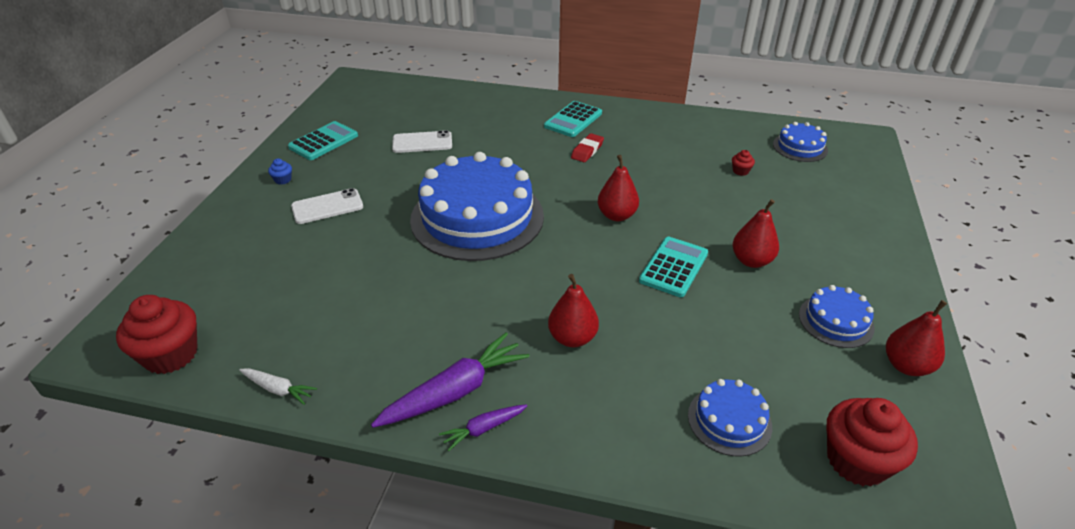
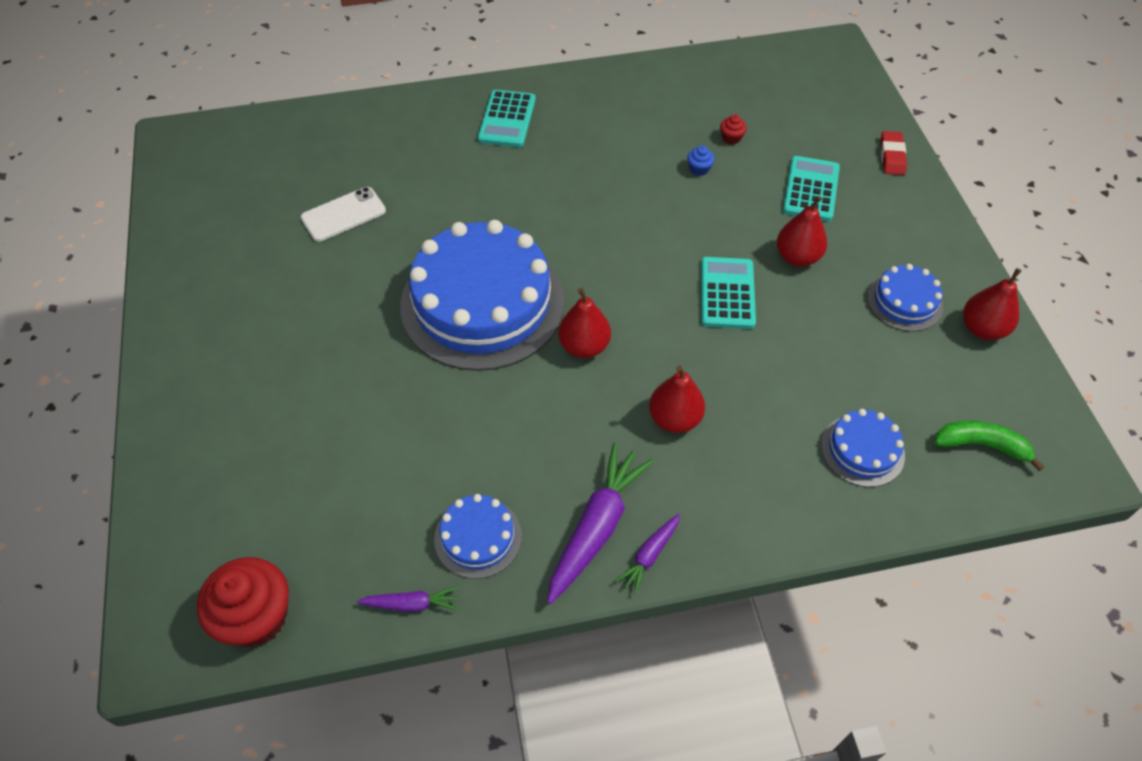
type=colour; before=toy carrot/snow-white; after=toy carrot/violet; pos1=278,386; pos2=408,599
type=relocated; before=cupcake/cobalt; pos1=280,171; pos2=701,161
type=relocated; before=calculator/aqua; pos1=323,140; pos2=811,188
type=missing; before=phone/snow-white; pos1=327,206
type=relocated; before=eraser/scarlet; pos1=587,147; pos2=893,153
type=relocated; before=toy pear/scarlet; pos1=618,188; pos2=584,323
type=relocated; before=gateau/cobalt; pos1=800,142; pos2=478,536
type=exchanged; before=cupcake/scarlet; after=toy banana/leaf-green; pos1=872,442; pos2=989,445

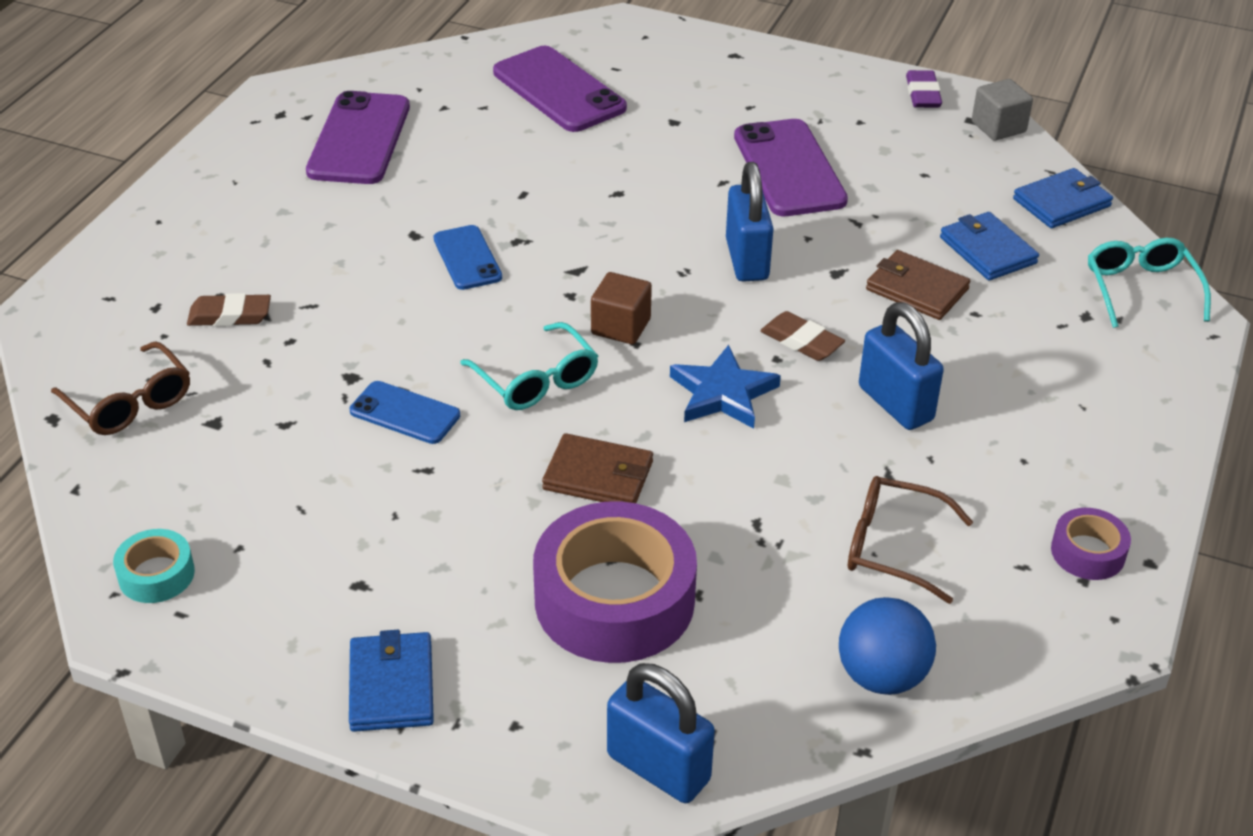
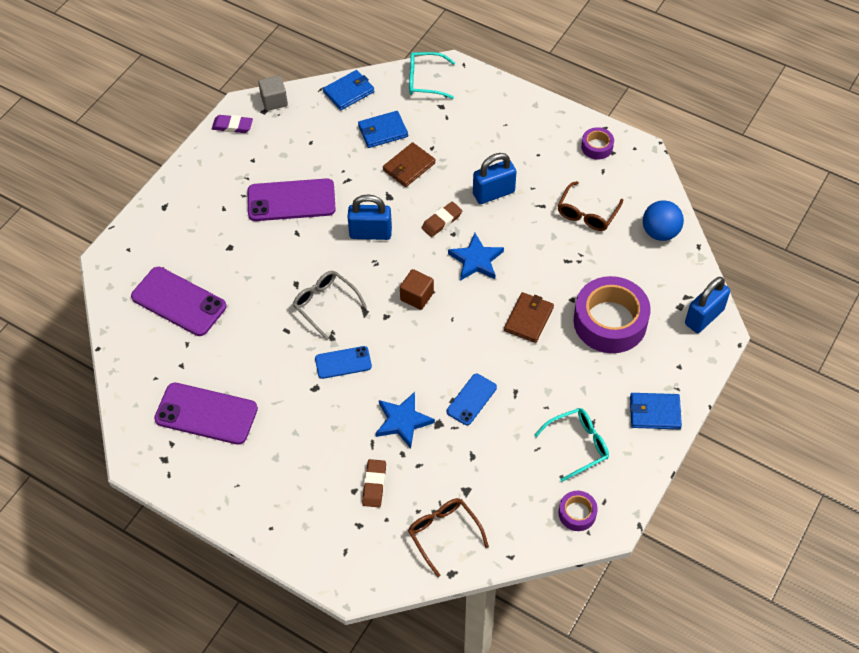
type=spun; before=eyeglasses/russet; pos1=120,388; pos2=448,537; turn=-90
type=colour; before=sticky tape/aqua; after=sticky tape/violet; pos1=154,566; pos2=578,511
type=relocated; before=eyeglasses/aqua; pos1=529,366; pos2=571,445
type=spun; before=phone/violet; pos1=560,89; pos2=179,301; turn=60
type=spun; before=card wallet/cobalt; pos1=1063,198; pos2=348,90; turn=75
type=appeared; after=eyeglasses/ash-grey; pos2=330,305
type=appeared; after=star/cobalt; pos2=405,420

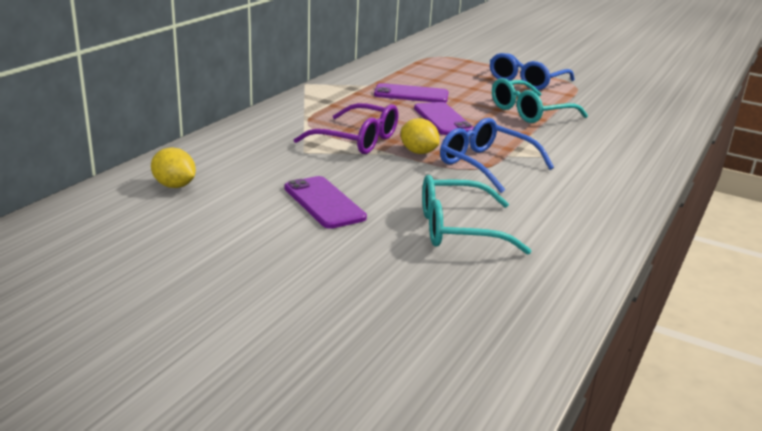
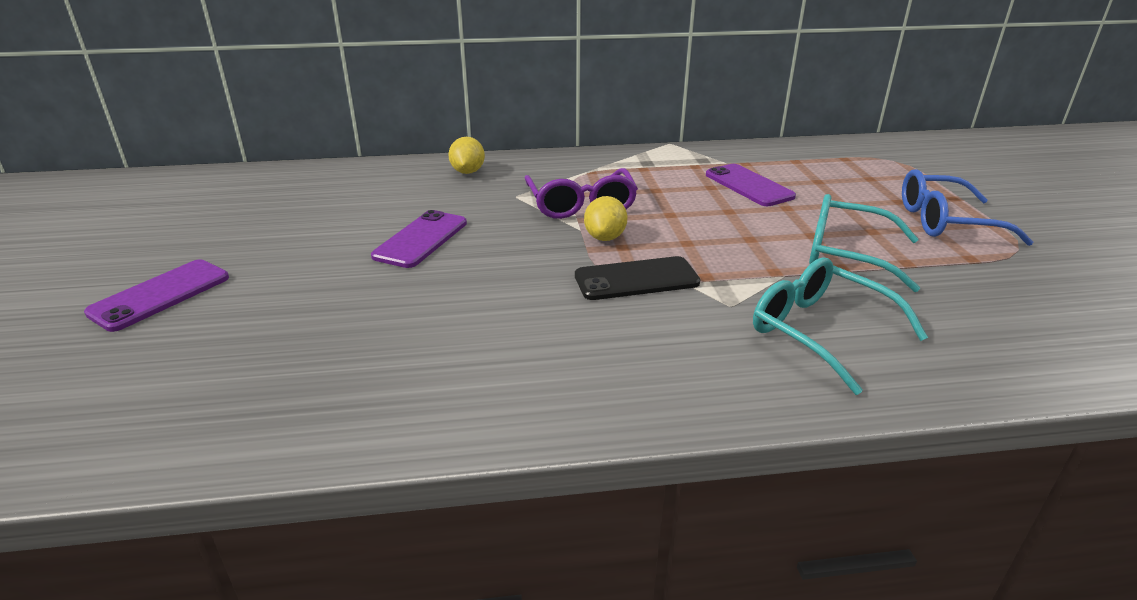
type=relocated; before=lemon/bright yellow; pos1=173,167; pos2=466,155
type=relocated; before=phone/violet; pos1=444,118; pos2=156,295
type=relocated; before=eyeglasses/aqua; pos1=476,215; pos2=840,326
type=exchanged; before=eyeglasses/cobalt; after=phone/jet-black; pos1=497,155; pos2=637,278

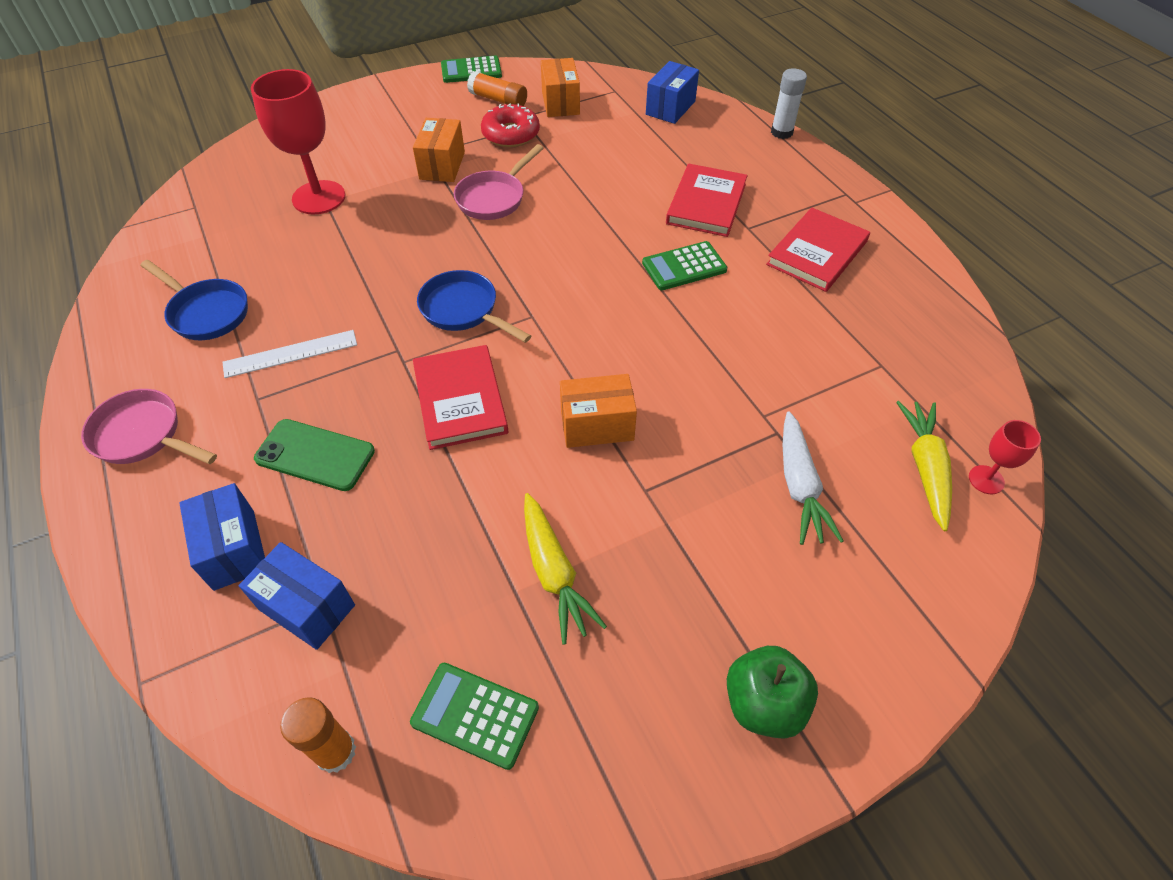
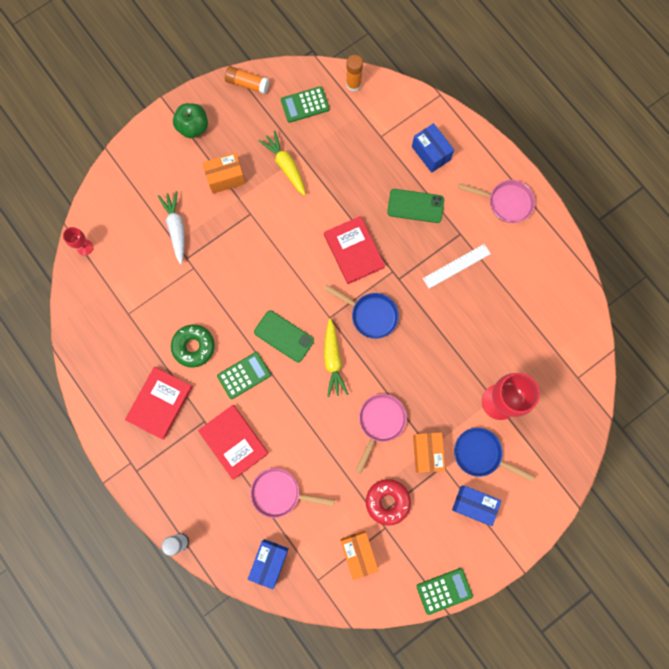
type=relocated; before=skillet/cobalt; pos1=194,300; pos2=494,455
type=relocated; before=package/cobalt; pos1=297,596; pos2=476,506
type=spun; before=calculator/leaf-green; pos1=474,716; pos2=305,104; turn=150
type=relocated; before=glue stick/bright orange; pos1=497,88; pos2=247,80
type=relocated; before=package/bright orange; pos1=598,411; pos2=224,173
type=spun; before=book/scarlet; pos1=707,200; pos2=233,442; turn=-45
type=relocated; before=toy carrot/bright yellow; pos1=924,466; pos2=336,357
type=appeared; after=doughnut/leaf-green; pos2=193,346
type=appeared; after=skillet/pink; pos2=292,493
type=appeared; after=phone/leaf-green; pos2=284,336

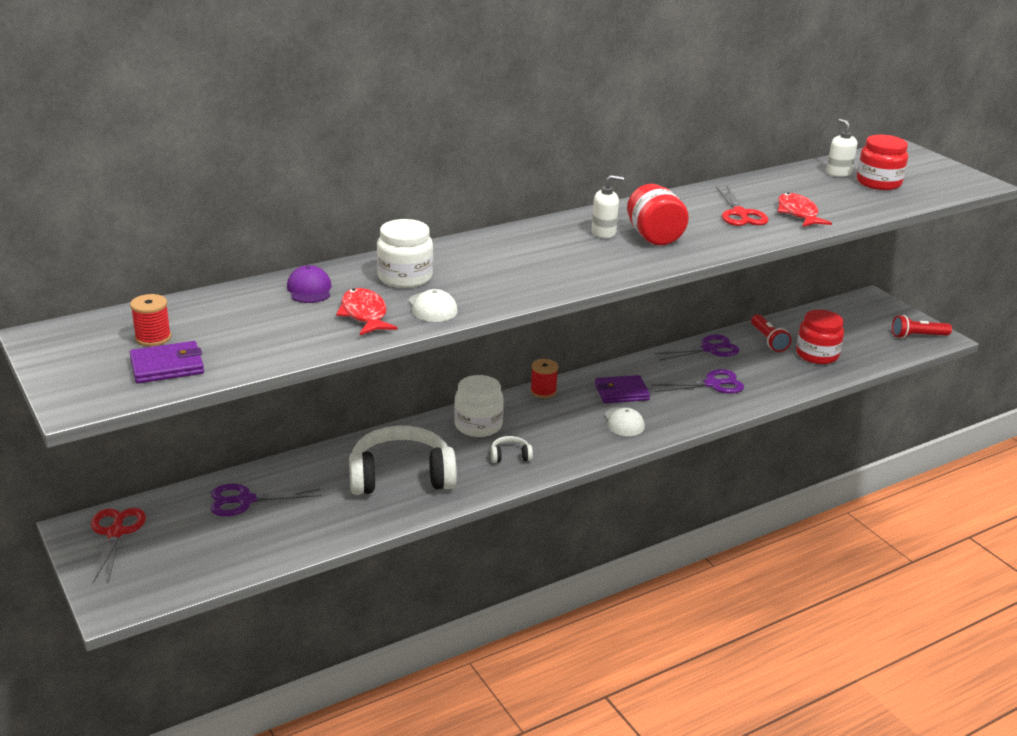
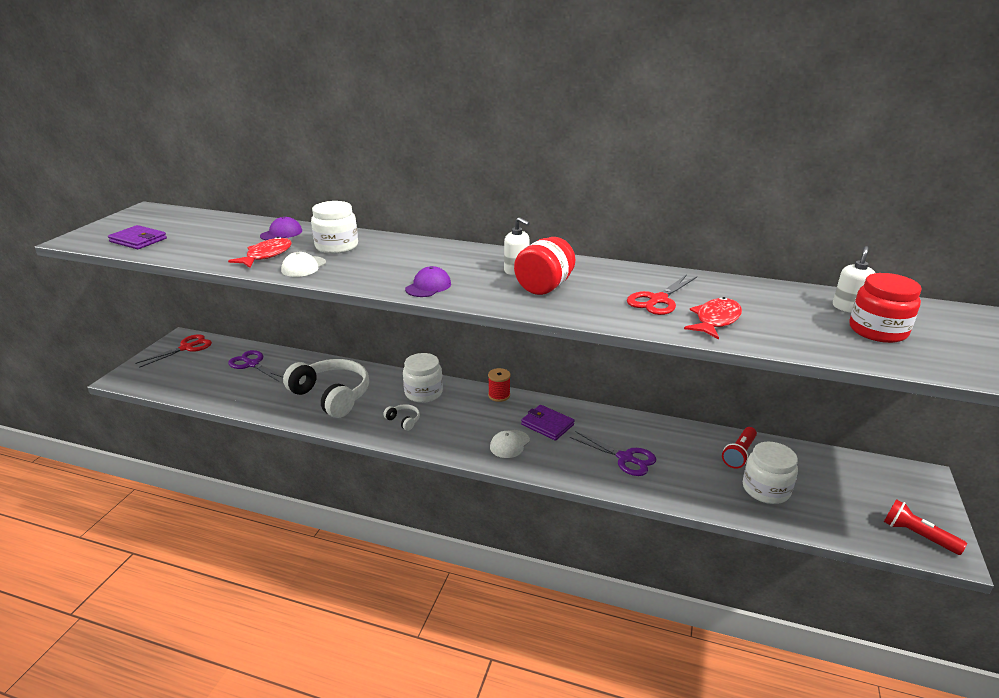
type=missing; before=reel of thread/scarlet; pos1=150,320
type=missing; before=shears/violet; pos1=697,347
type=colour; before=jar/scarlet; after=jar/snow-white; pos1=820,337; pos2=770,473
type=appeared; after=baseball cap/violet; pos2=428,281

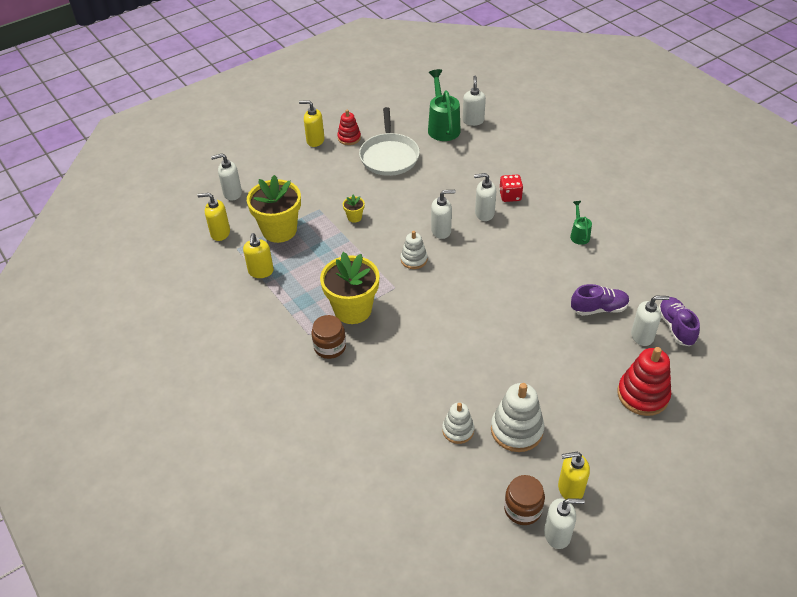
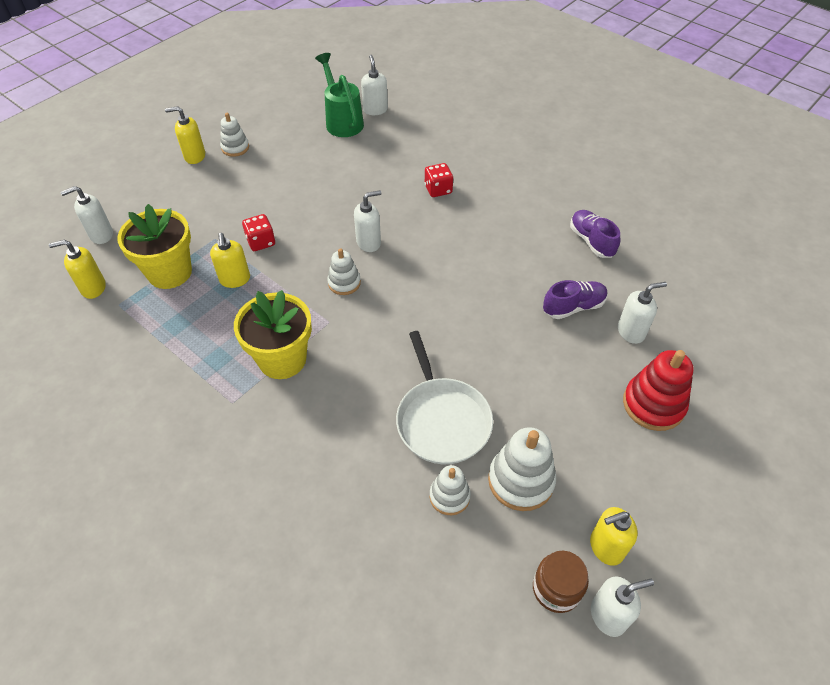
type=relocated; before=pump bottle/bright yellow; pos1=258,255; pos2=230,260
type=missing; before=jar/russet; pos1=329,337
type=colour; before=stacking toy/scarlet; after=stacking toy/snow-white; pos1=349,127; pos2=234,135
type=exchanged; before=flower pot/bright yellow; after=die/scarlet; pos1=354,209; pos2=258,232
type=relocated; before=skillet/snow-white; pos1=389,141; pos2=444,397
type=missing; before=pump bottle/snow-white; pos1=485,197
type=missing; before=watering can/leaf-green; pos1=581,223
type=relocated; before=lace-up shoe/violet; pos1=679,321; pos2=595,234

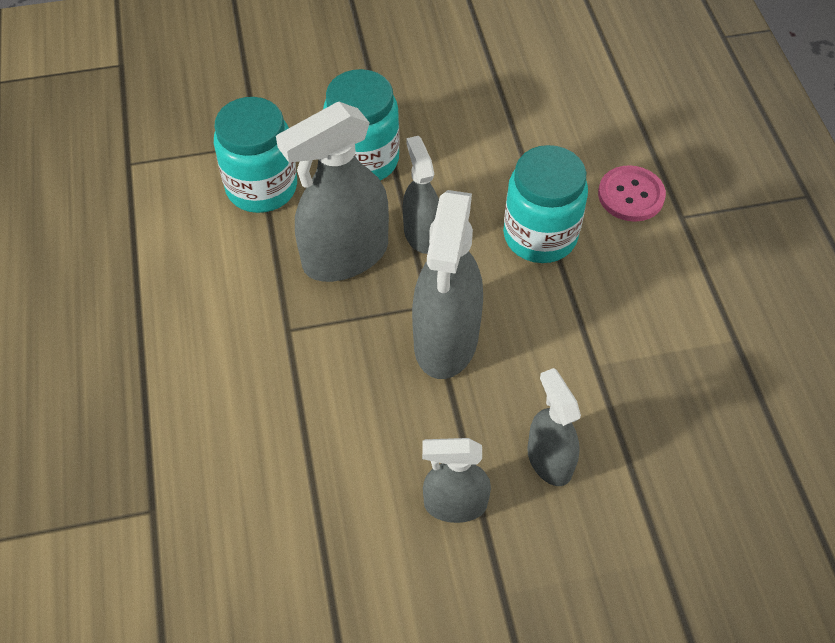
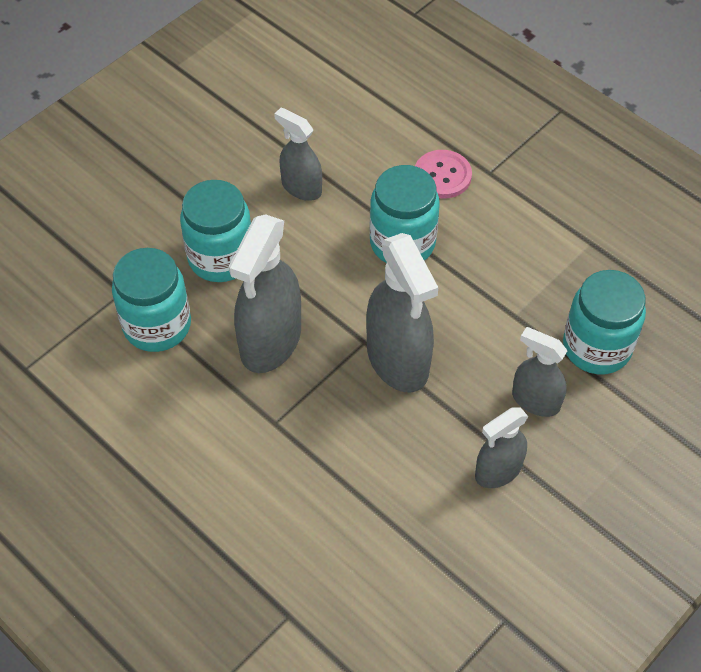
type=relocated; before=spray bottle/ash-grey; pos1=421,195; pos2=298,154
type=appeared; after=jar/aqua; pos2=604,322

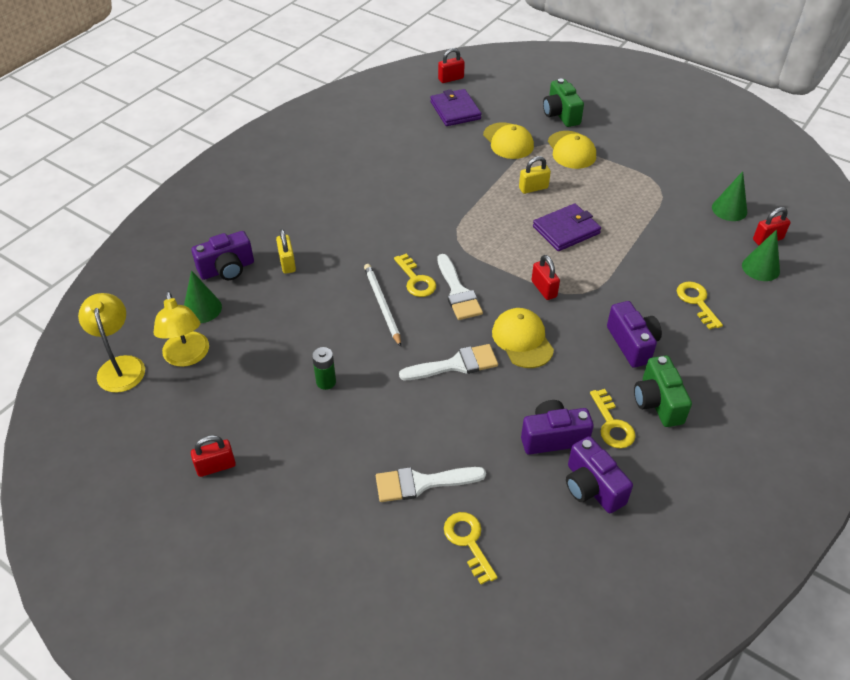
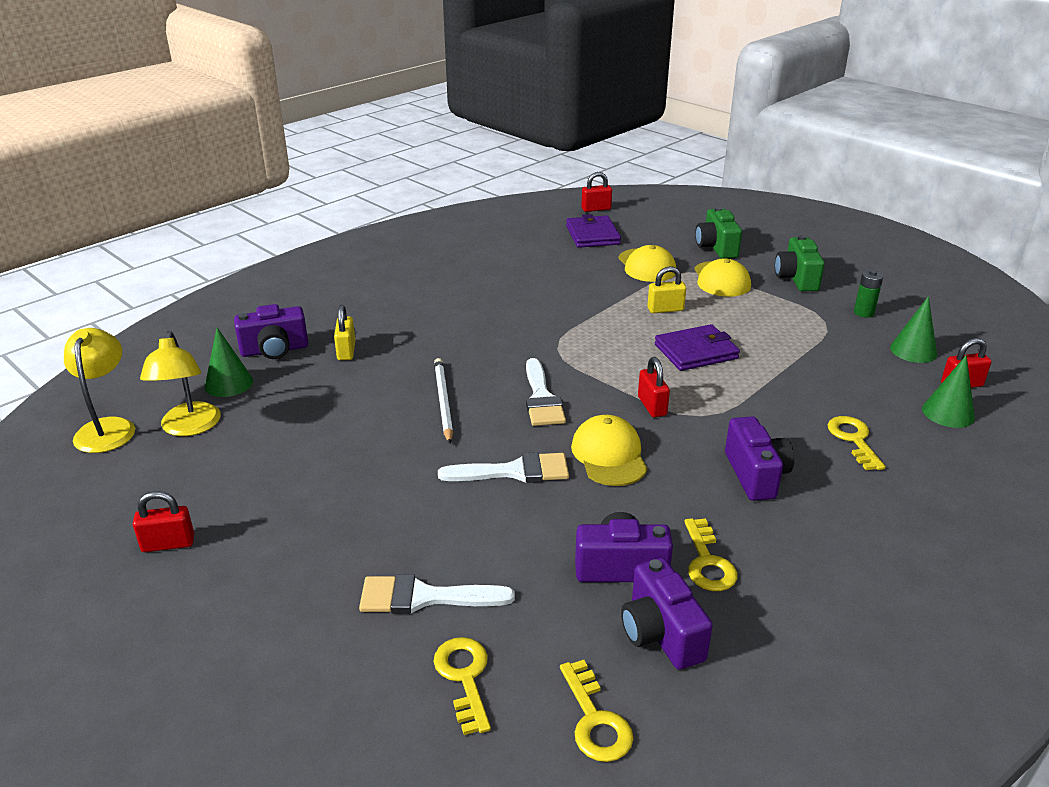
type=relocated; before=power cell/leaf-green; pos1=324,368; pos2=868,294
type=relocated; before=latchkey/bright yellow; pos1=415,275; pos2=596,711
type=relocated; before=camera/leaf-green; pos1=663,391; pos2=800,263

